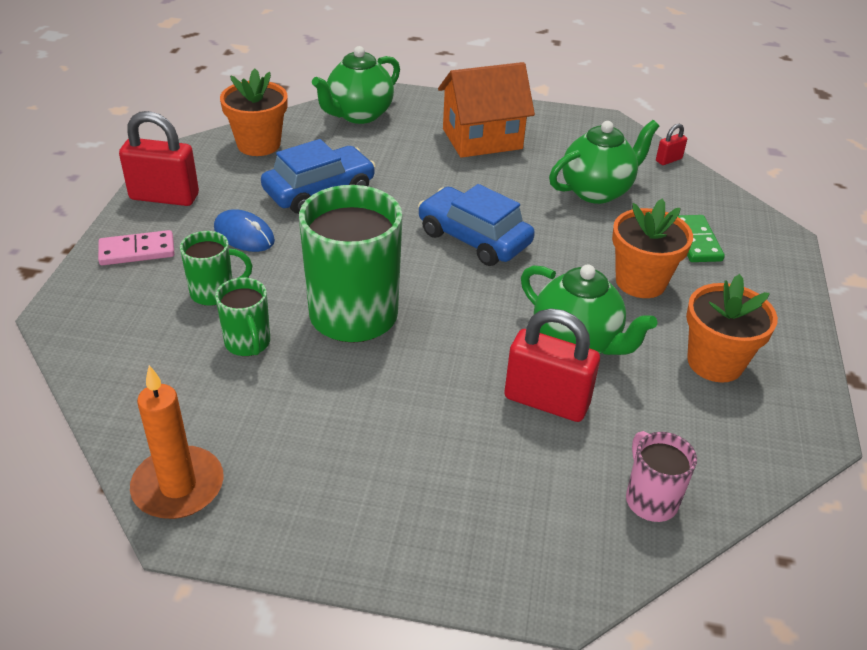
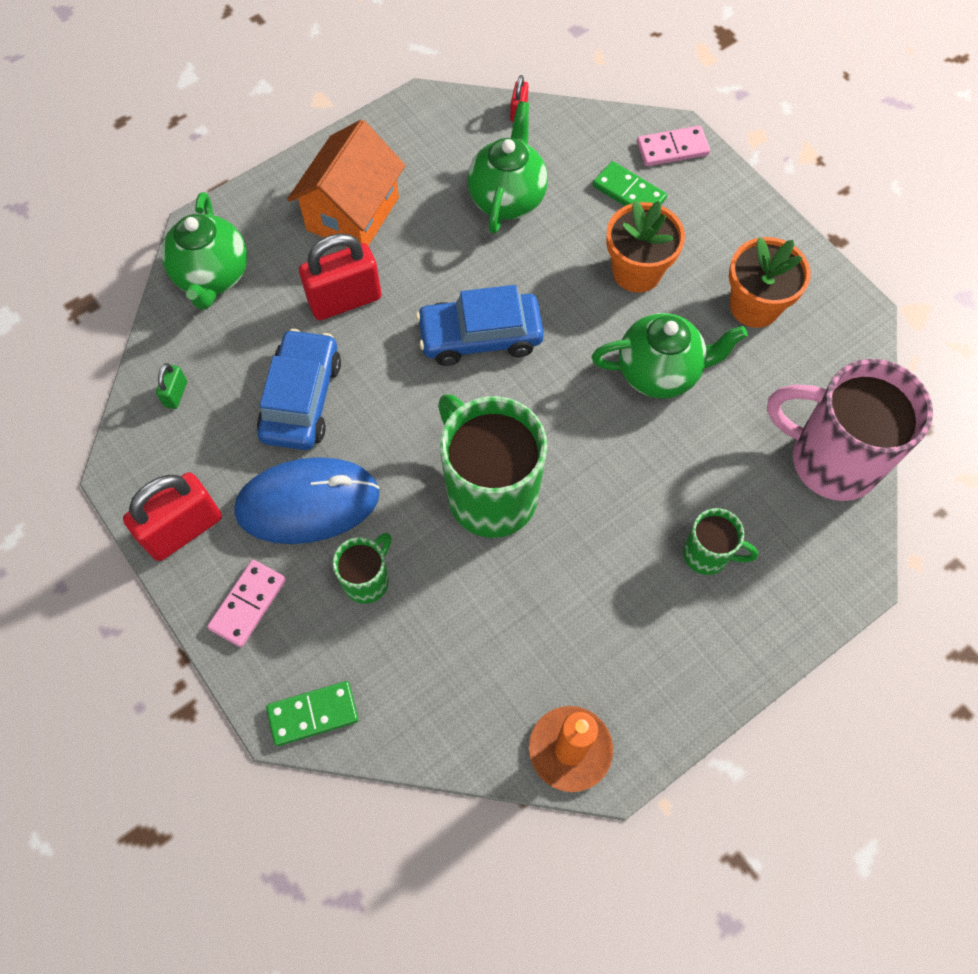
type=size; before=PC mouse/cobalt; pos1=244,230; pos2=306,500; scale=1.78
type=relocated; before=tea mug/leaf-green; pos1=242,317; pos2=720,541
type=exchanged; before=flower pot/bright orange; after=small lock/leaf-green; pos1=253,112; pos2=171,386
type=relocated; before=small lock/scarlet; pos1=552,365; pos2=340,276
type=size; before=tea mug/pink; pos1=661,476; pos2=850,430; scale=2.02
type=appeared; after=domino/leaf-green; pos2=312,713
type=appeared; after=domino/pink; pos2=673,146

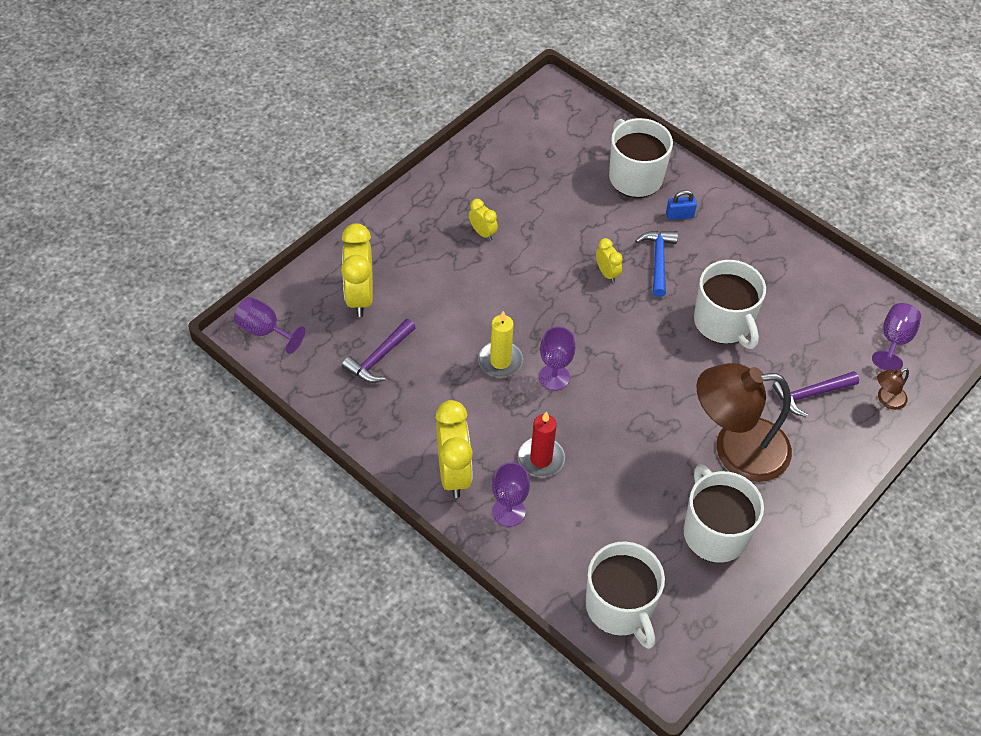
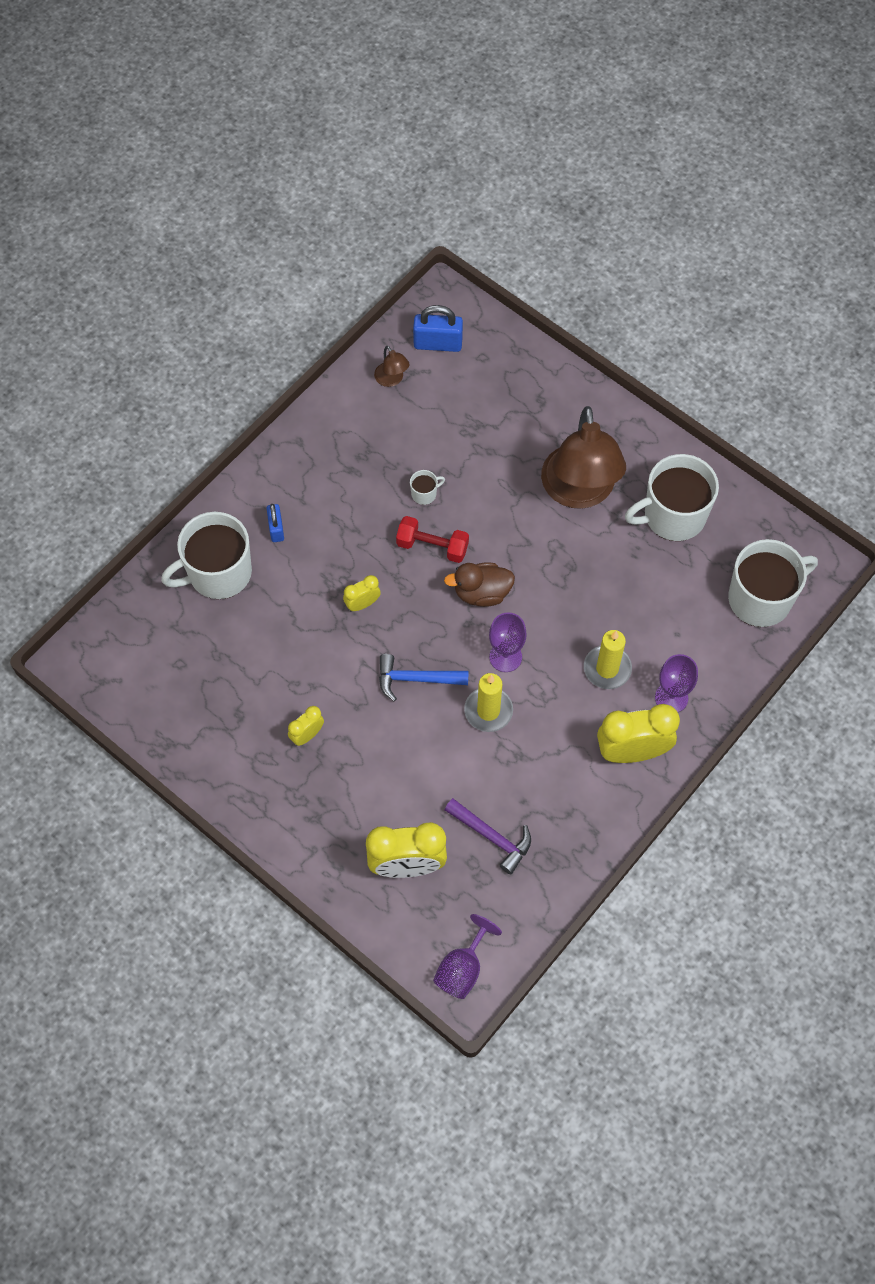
type=colour; before=candle/scarlet; after=candle/bright yellow; pos1=541,444; pos2=608,659
type=relocated; before=carpenter's hammer/cobalt; pos1=656,264; pos2=424,677
type=size; before=tea mug/snow-white; pos1=730,304; pos2=427,487; scale=0.41
type=missing; before=carpenter's hammer/violet; pos1=816,394
type=exchanged; before=goblet/violet; after=small lock/cobalt; pos1=896,337; pos2=438,328
type=relocated; before=desk lamp/russet; pos1=893,389; pos2=391,366
type=appeared; after=hand weight/scarlet; pos2=432,539
type=appeared; after=toy duck/russet; pos2=479,584

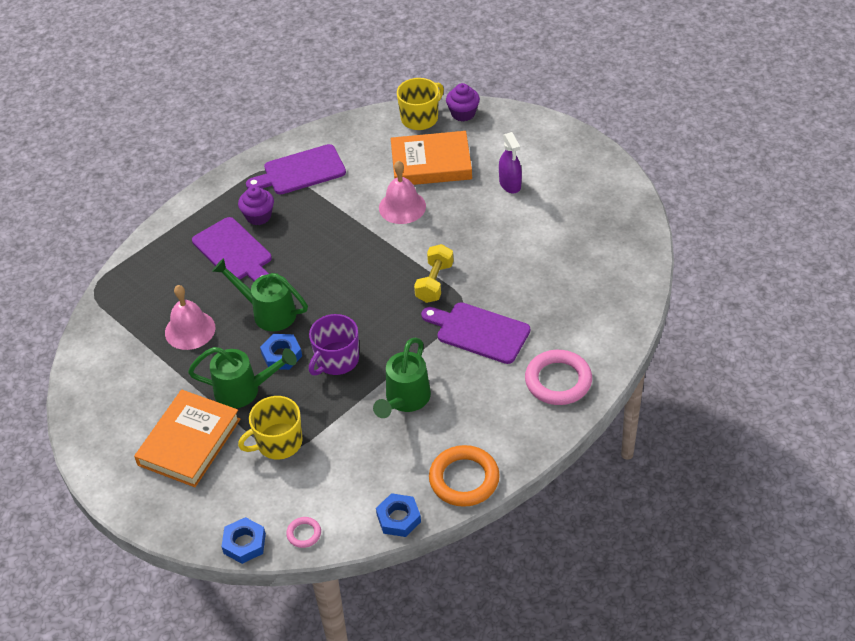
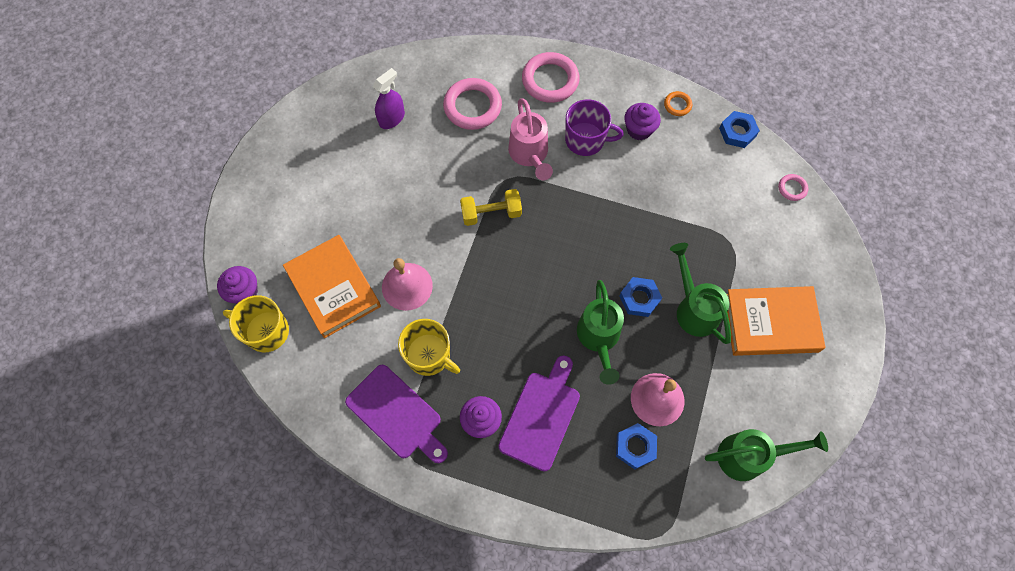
type=relocated; before=hex nut/cobalt; pos1=243,540; pos2=636,446
type=relocated; before=tea mug/bright yellow; pos1=270,428; pos2=429,347
type=relocated; before=tea mug/violet; pos1=334,345; pos2=594,127
type=relocated; before=watering can/leaf-green; pos1=402,378; pos2=766,455
type=exchanged; before=bread board/violet; after=watering can/pink; pos1=475,333; pos2=530,139
type=size; before=ring/bright orange; pos1=464,476; pos2=678,103; scale=0.48
type=relocated; before=spray bottle/violet; pos1=510,162; pos2=389,98
type=appeared; after=ring/pink; pos2=472,104
type=appeared; after=cupcake/violet; pos2=642,121

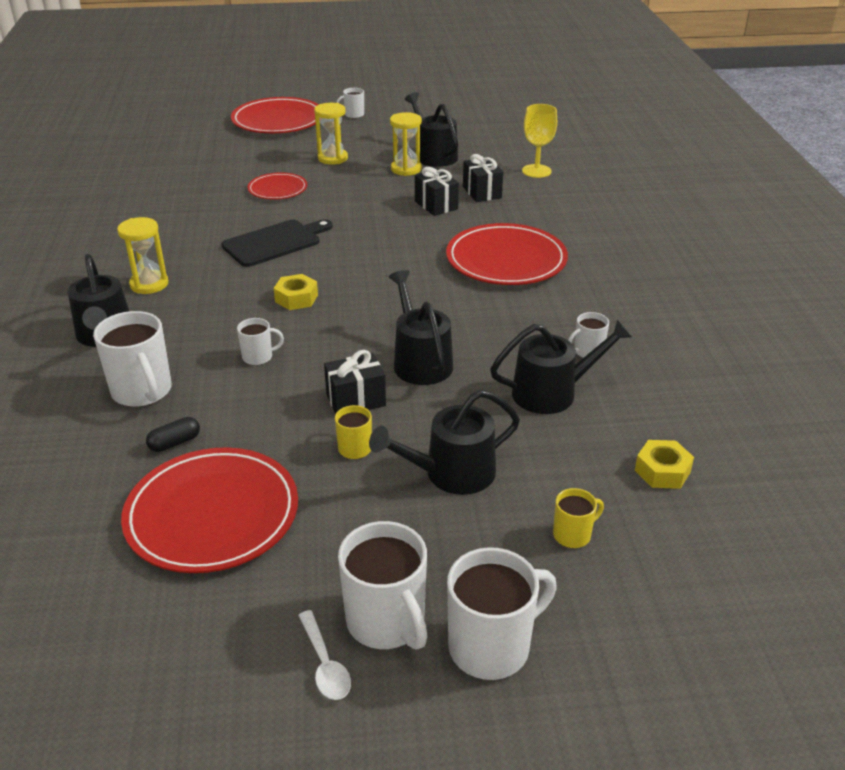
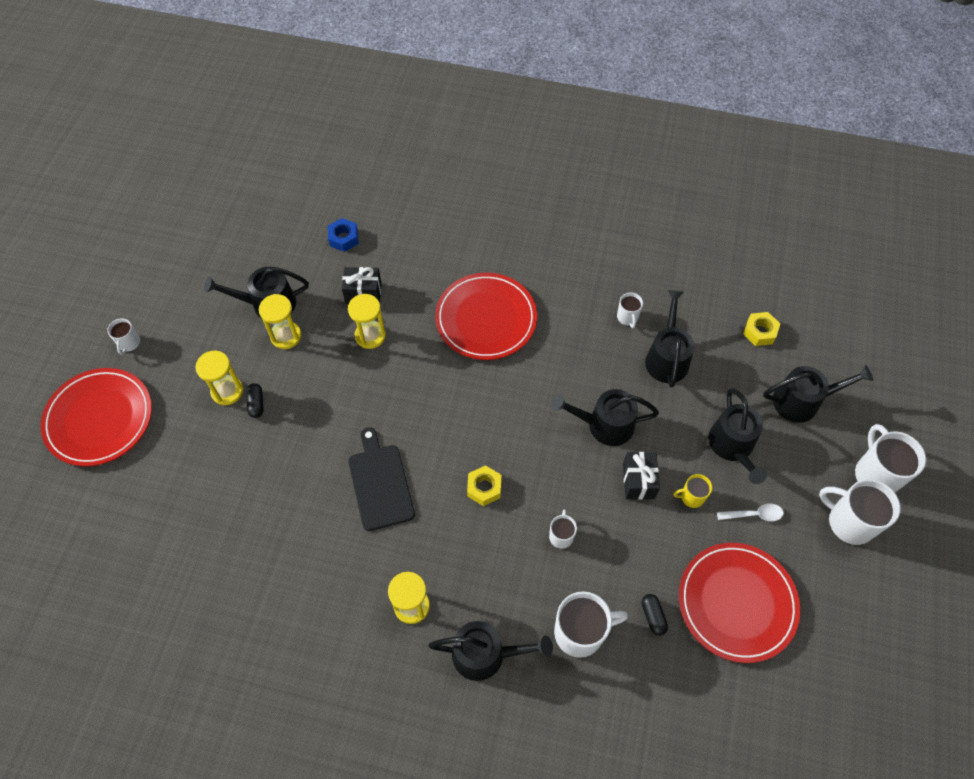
type=missing; before=flat dish/scarlet; pos1=277,185
type=relocated; before=spoon/snow-white; pos1=324,655; pos2=750,512
type=spun; before=tea mug/snow-white; pos1=382,585; pos2=860,512; turn=-135
type=exchanged; before=wrapped gift/jet-black; after=sand timer/bright yellow; pos1=437,191; pos2=367,321
type=exchanged; before=goblet/bright yellow; after=hex nut/cobalt; pos1=539,141; pos2=343,235
type=exchanged; before=tea mug/bright yellow; after=watering can/jet-black; pos1=578,518; pos2=818,394
type=appeared; after=pill shape/jet-black; pos2=255,400

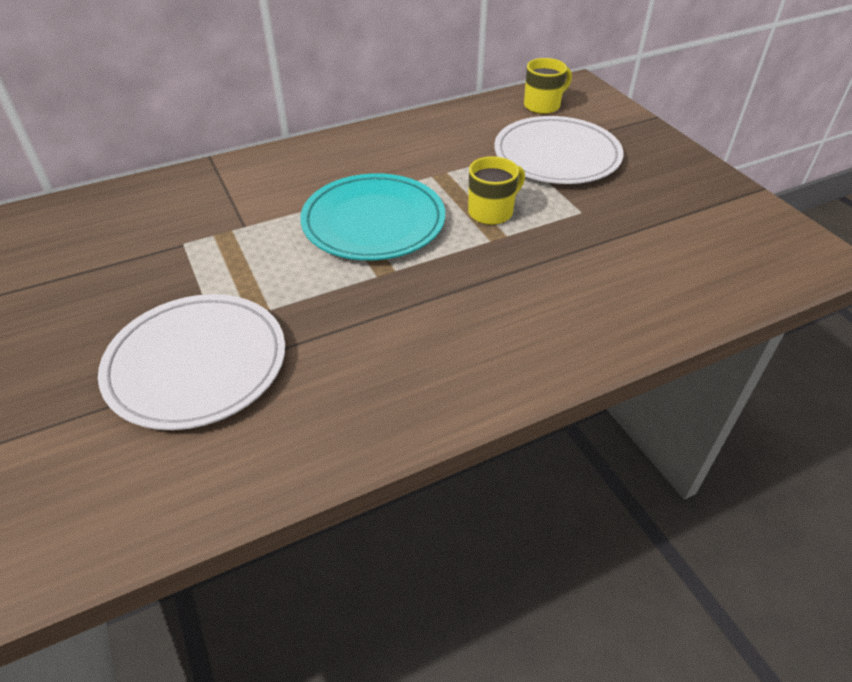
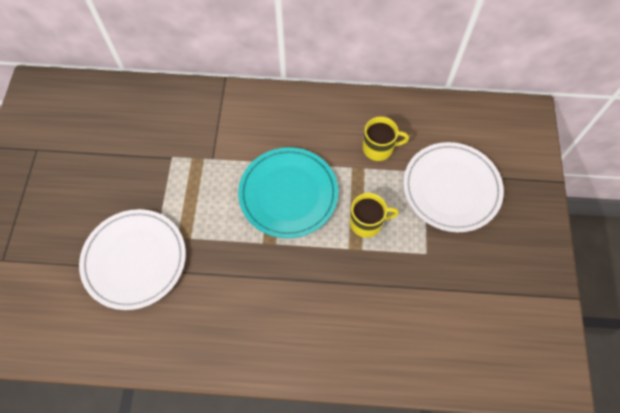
type=relocated; before=tea mug/bright yellow; pos1=548,86; pos2=386,139

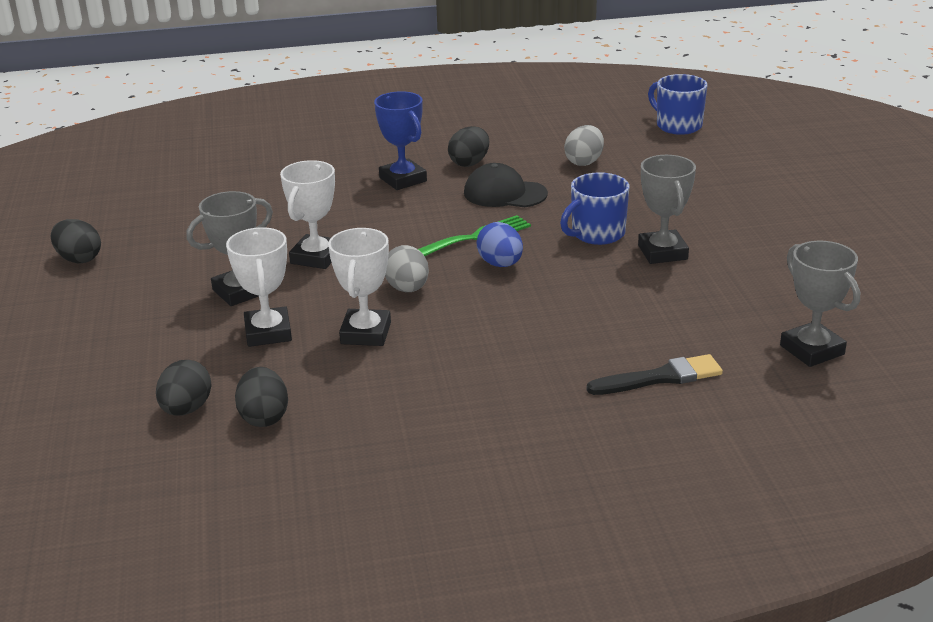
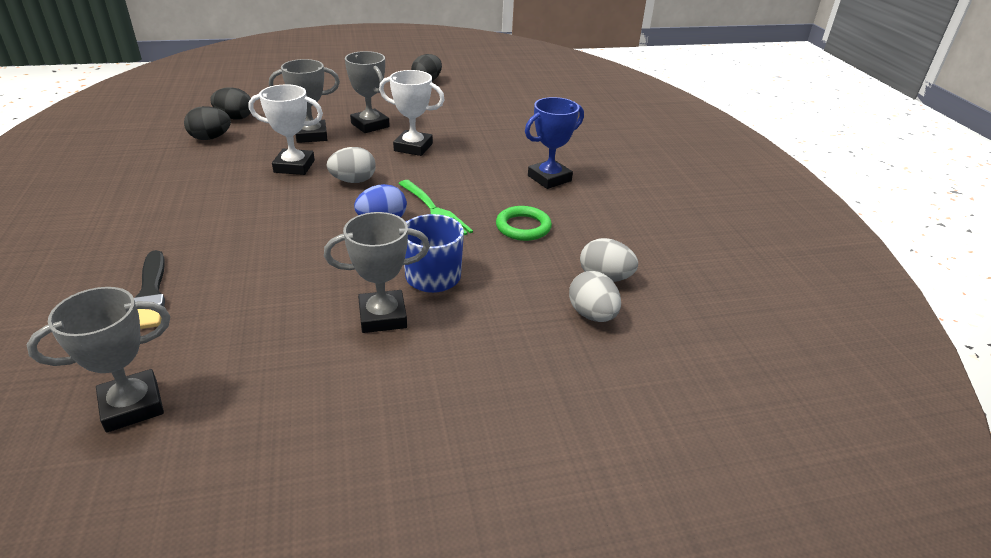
type=colour; before=prize cup/snow-white; after=prize cup/ash-grey; pos1=259,287; pos2=304,101
type=missing; before=egg shape/jet-black; pos1=468,146
type=exchanged; before=baseball cap/jet-black; after=ring/leaf-green; pos1=506,185; pos2=524,223
type=missing; before=tea mug/cobalt; pos1=677,104
type=appeared; after=egg shape/ash-grey; pos2=595,296

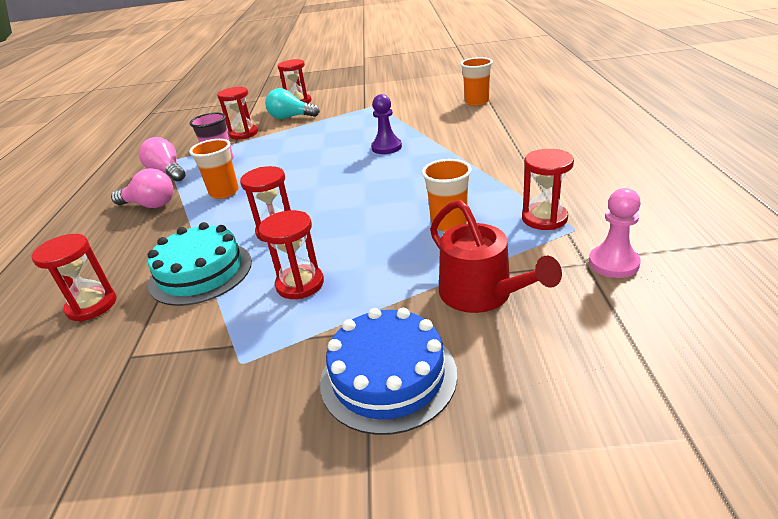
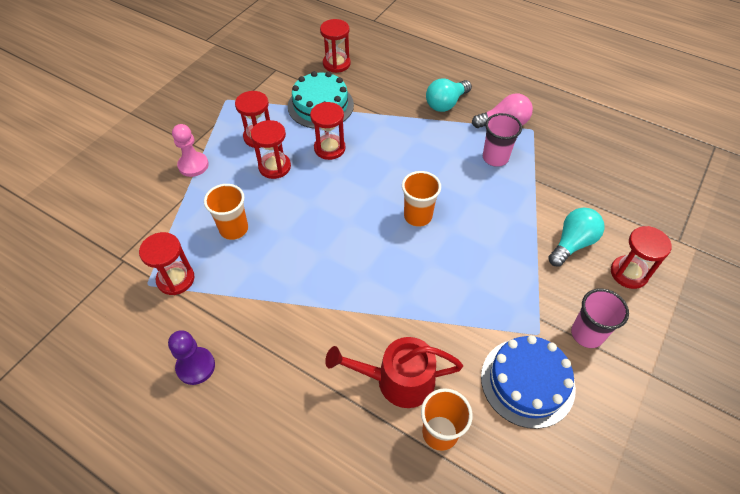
type=colour; before=bulb/pink; after=bulb/aqua; pos1=142,188; pos2=449,95
type=relocated; before=cup/bright orange; pos1=214,169; pos2=421,199
type=relocated; before=sand timer/scarlet; pos1=237,112; pos2=271,149
type=relocated; before=gateau/cobalt; pos1=388,371; pos2=528,382
type=relocated; before=pawn/violet; pos1=386,124; pos2=191,357
type=relocated; before=watering can/scarlet; pos1=496,256; pos2=394,372
type=relocated; before=pawn/pink; pos1=615,233; pos2=190,150
type=appeared; after=cup/pink; pos2=600,318

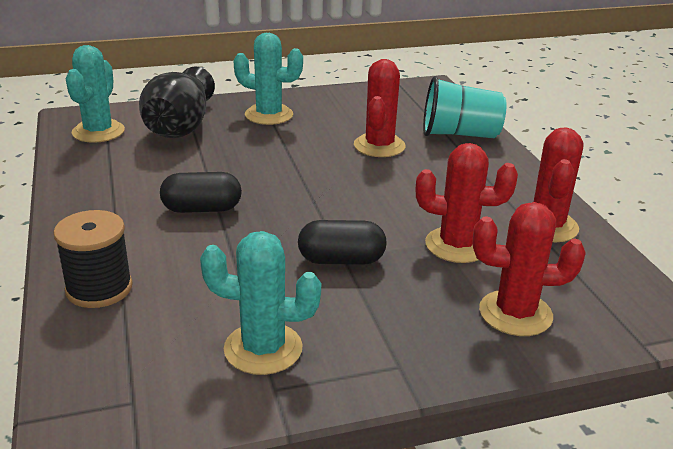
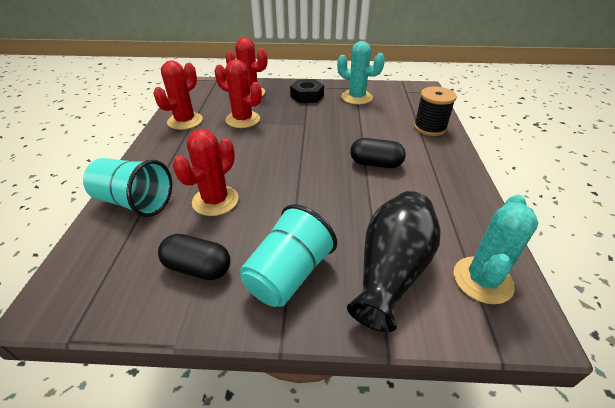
type=exchanged; before=prickly plant/aqua; after=cup/aqua; pos1=268,79; pos2=288,255
type=relocated; before=pill shape/jet-black; pos1=342,242; pos2=194,257
type=appeared; after=hex nut/jet-black; pos2=307,91

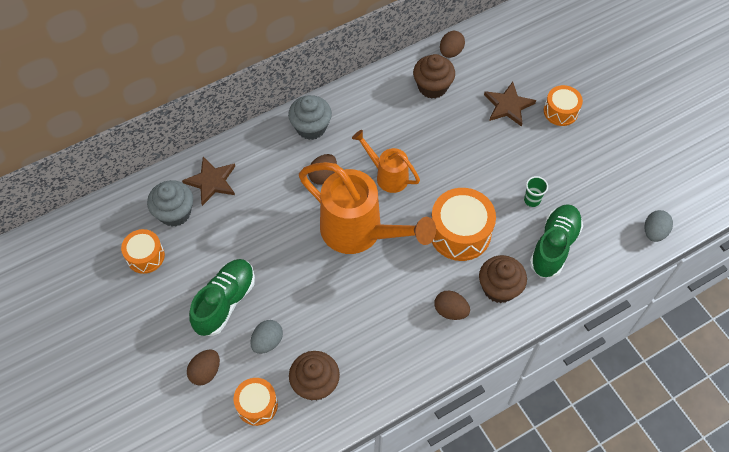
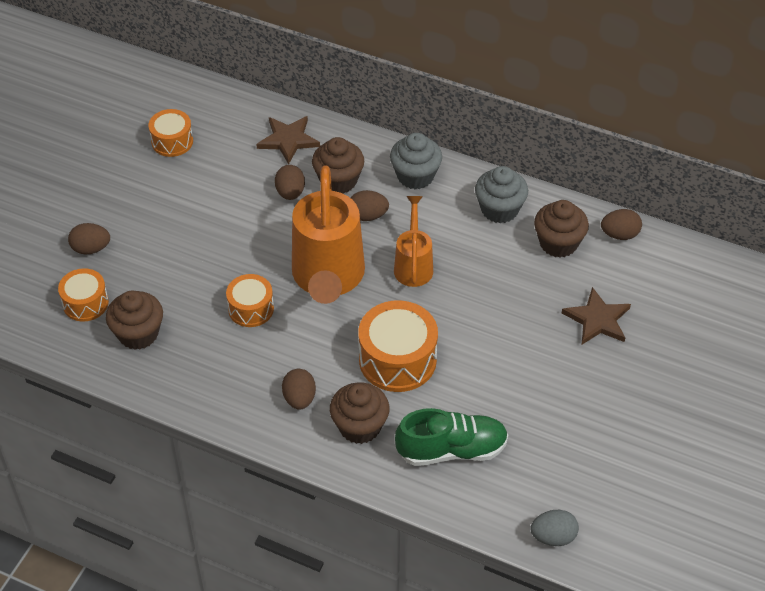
type=relocated; before=cupcake/ash-grey; pos1=170,203; pos2=501,194
type=missing; before=lace-up shoe/leaf-green; pos1=222,297
type=missing; before=egg shape/ash-grey; pos1=266,337
type=missing; before=cup/leaf-green; pos1=536,191
type=relocated; before=toy drum/bright orange; pos1=563,105; pos2=250,300
type=appeared; after=egg shape/russet; pos2=290,182
type=appeared; after=cupcake/russet; pos2=338,165

